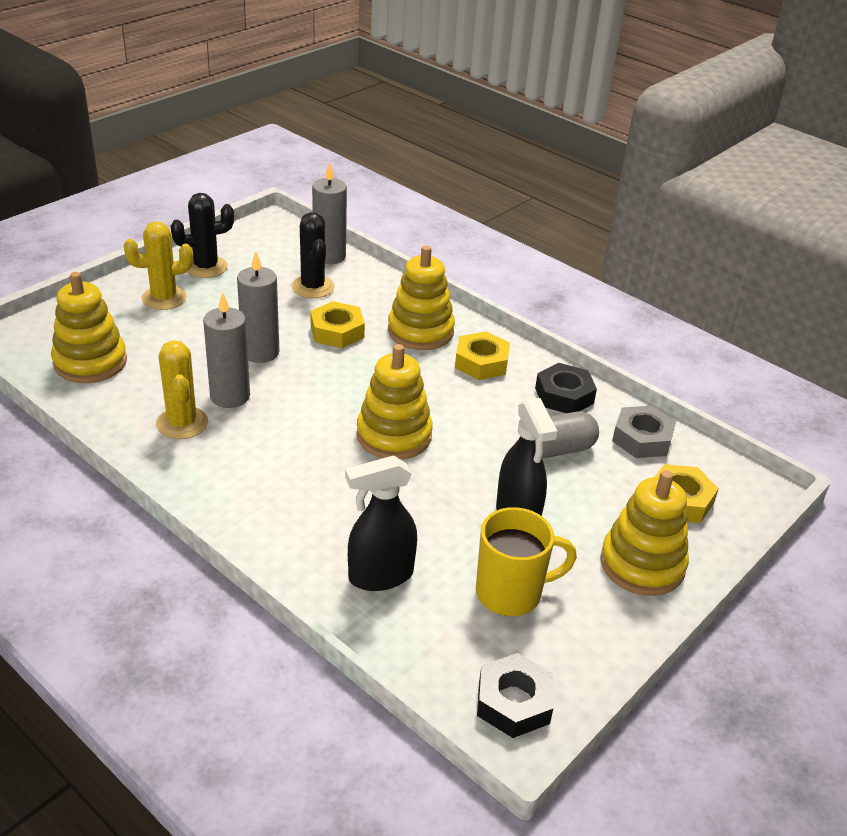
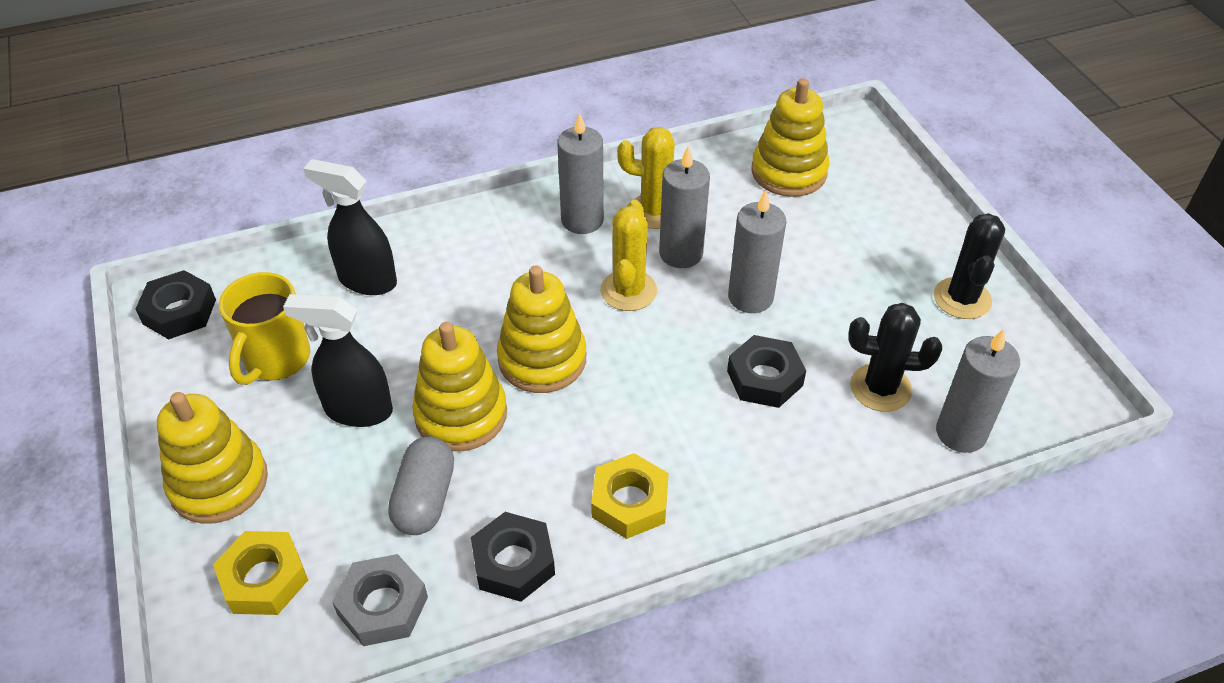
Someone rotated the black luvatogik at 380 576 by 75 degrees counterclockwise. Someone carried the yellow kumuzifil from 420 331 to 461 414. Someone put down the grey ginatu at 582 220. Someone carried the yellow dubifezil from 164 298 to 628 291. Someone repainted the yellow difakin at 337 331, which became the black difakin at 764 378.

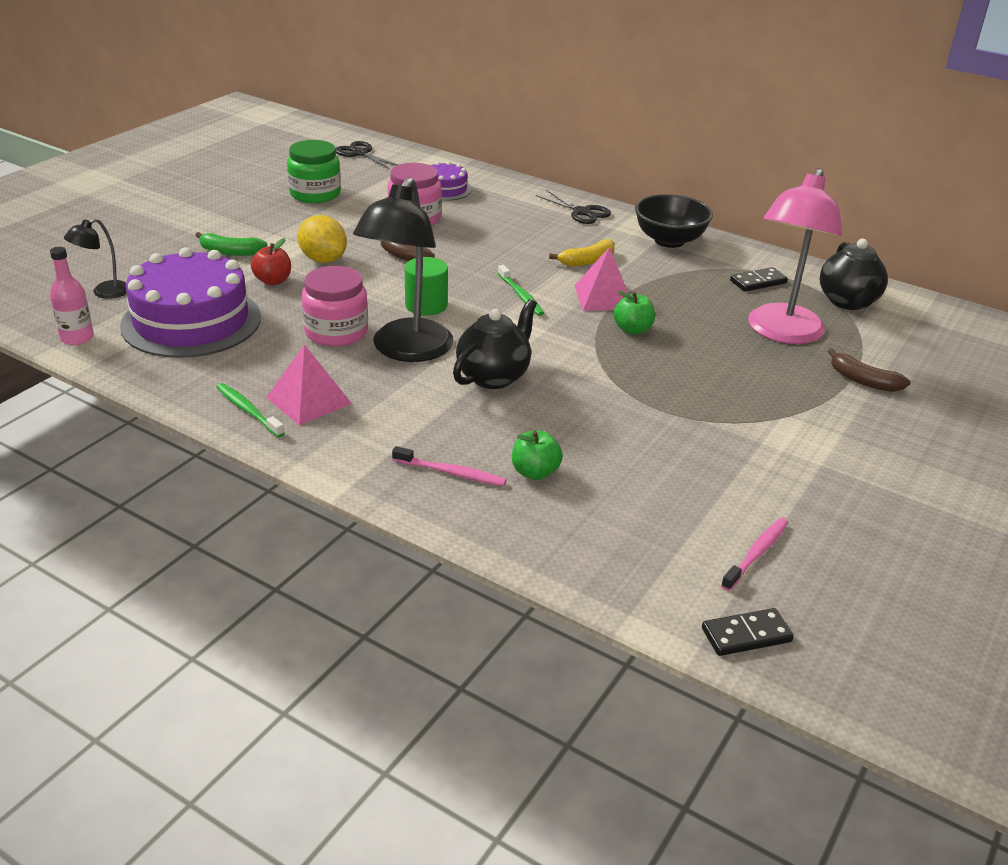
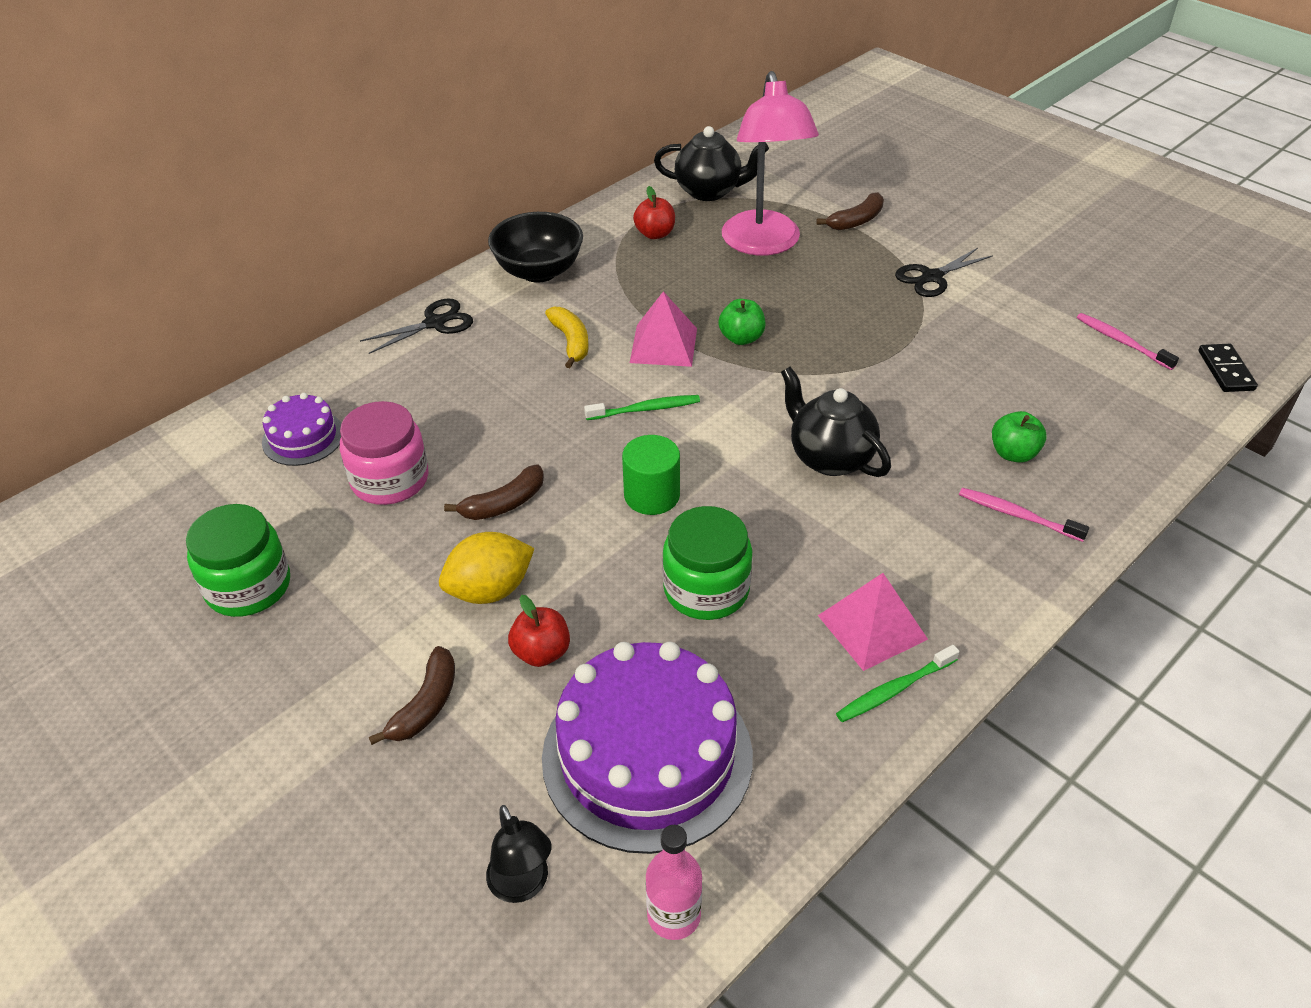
Someone repainted the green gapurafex at 230 252, which became the brown gapurafex at 425 705. Someone swapped the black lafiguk at 758 282 for the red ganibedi at 655 234. Someone repainted the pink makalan at 336 332, which became the green makalan at 706 589. Someone rotated the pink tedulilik at 782 333 by 45 degrees clockwise. Someone carried the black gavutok from 360 154 to 932 277. Someone rotated the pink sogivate at 451 472 by 90 degrees counterclockwise. Someone took away the black tedulilik at 406 350.

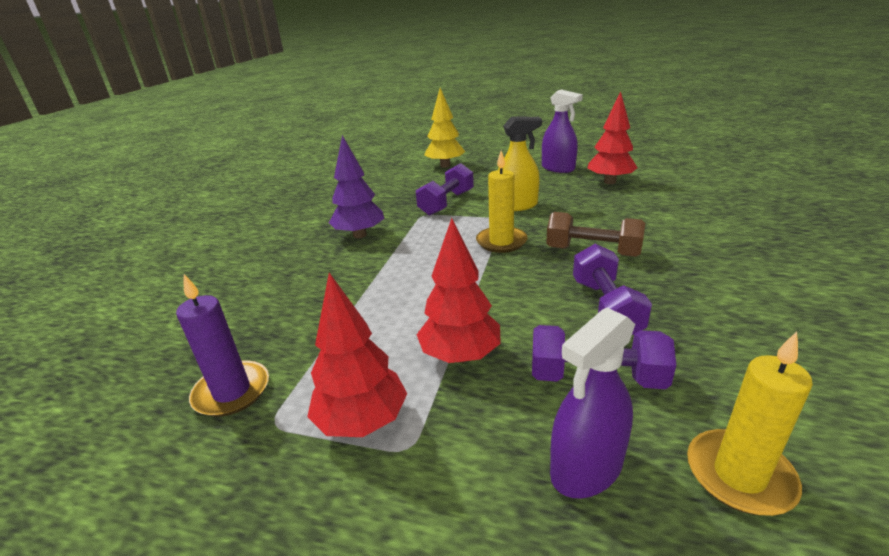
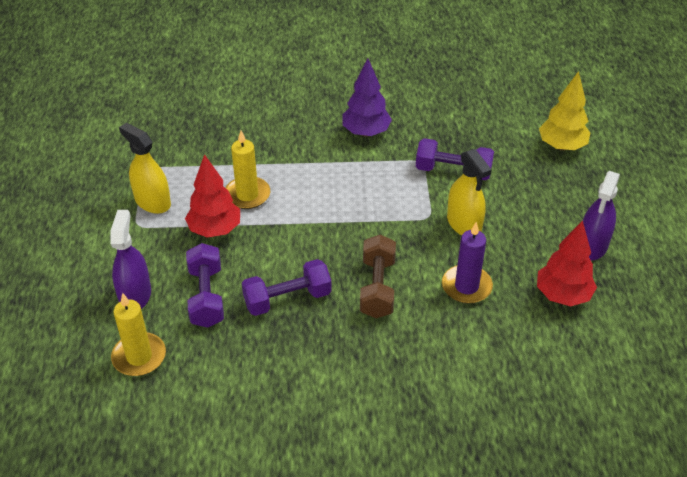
Someone rotated the purple luvatogik at 586 467 by 60 degrees clockwise. Someone swapped the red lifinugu at 362 421 for the yellow luvatogik at 152 202. Someone carried the yellow ginatu from 501 242 to 247 195. Someone carried the purple ginatu from 232 391 to 466 286.

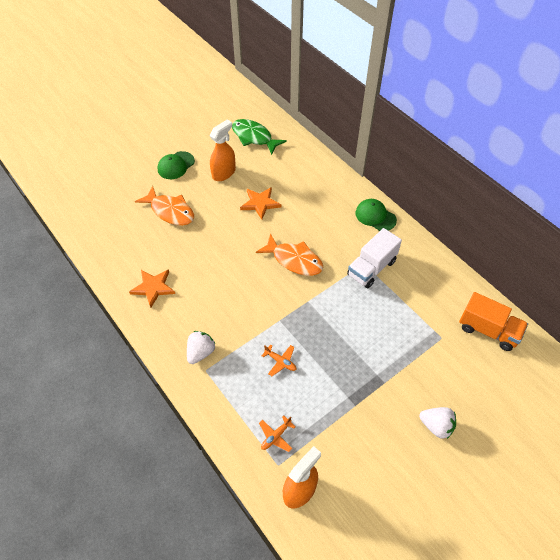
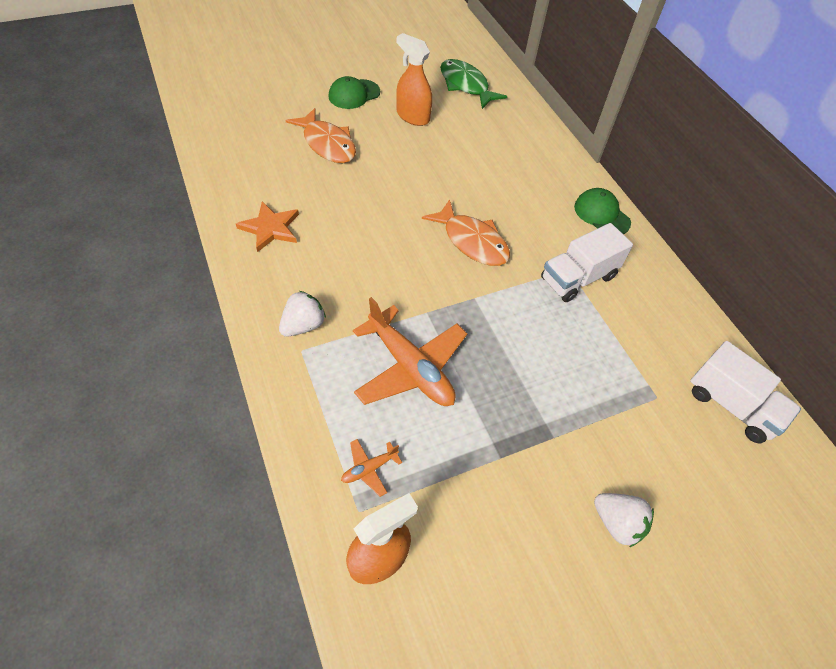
Someone scaled the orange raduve at 280 361 by 2.26. Someone rotated the orange luvatogik at 224 173 by 105 degrees counterclockwise. Someone repainted the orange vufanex at 488 330, which became the white vufanex at 731 405. Someone took away the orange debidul at 260 203.

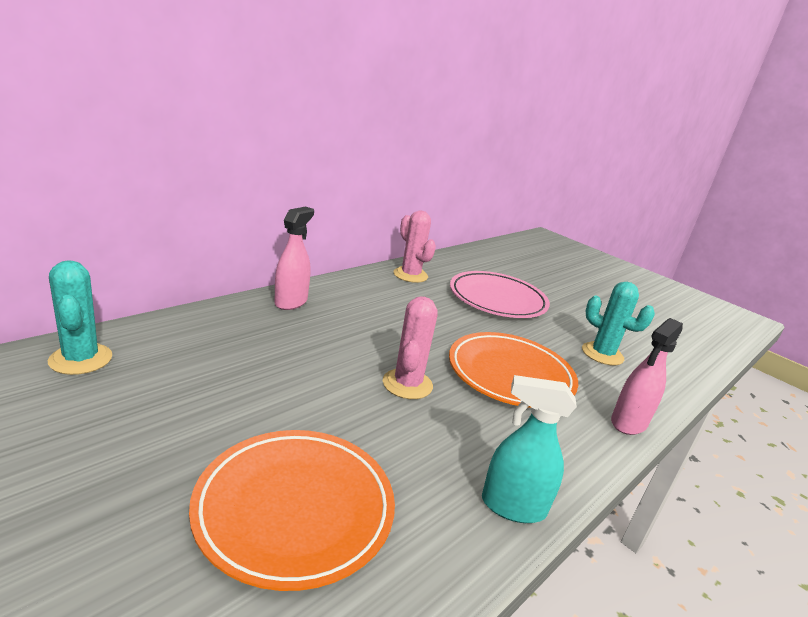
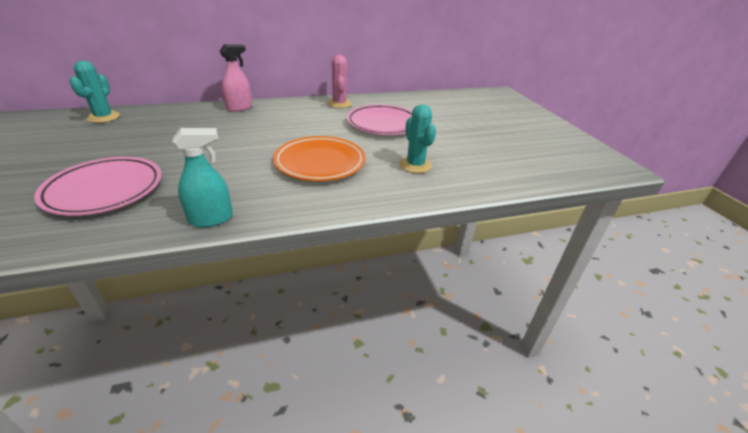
Someone repainted the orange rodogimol at 295 509, which became the pink rodogimol at 105 190. Someone rotated the turquoise luvatogik at 512 506 by 120 degrees clockwise. Someone took away the pink dubifezil at 407 384. Someone took away the pink luvatogik at 628 423.

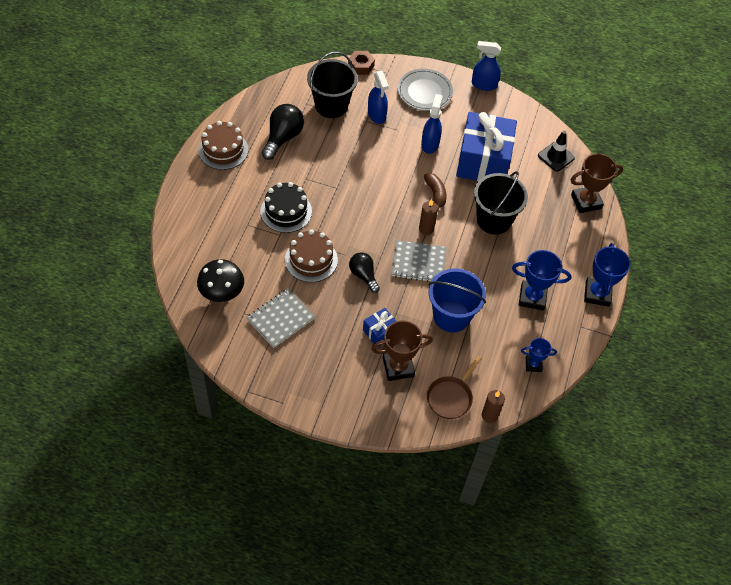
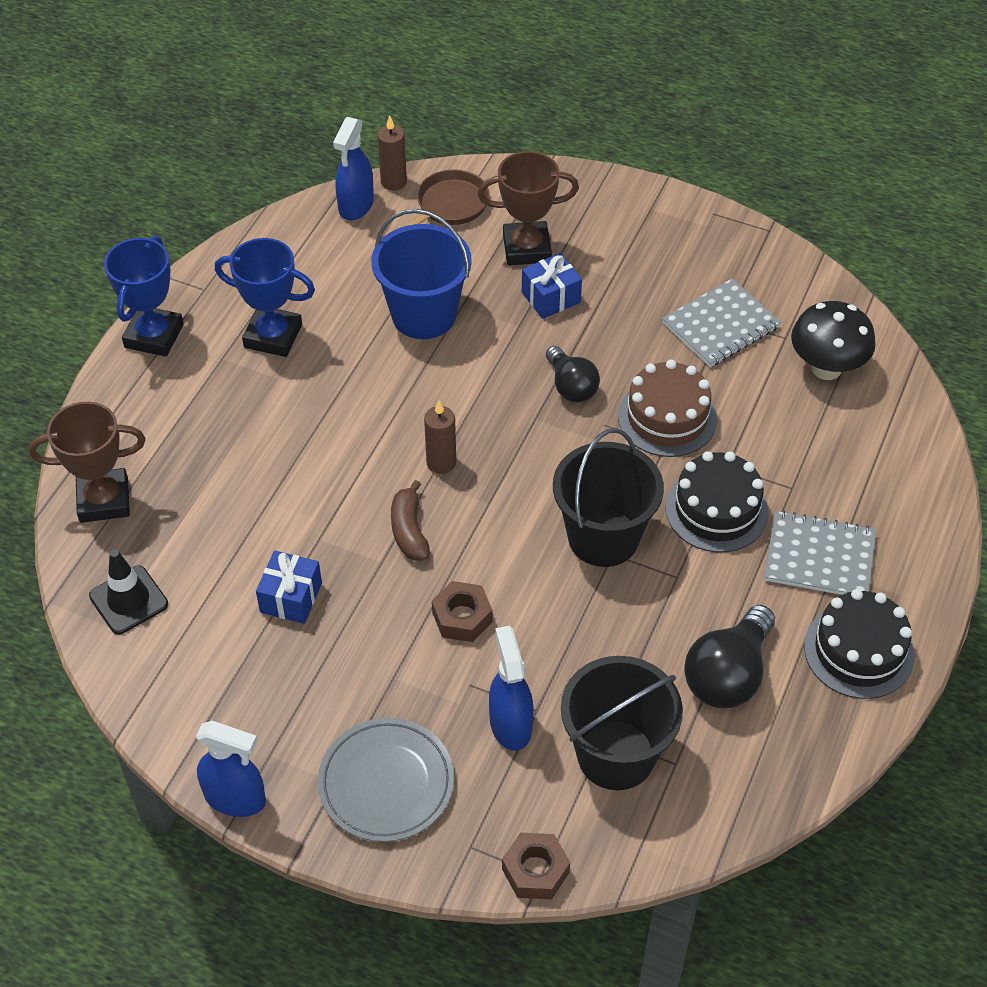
Someone scaled the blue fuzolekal at 483 161 by 0.45. Someone carried the blue luvatogik from 430 144 to 356 205. Someone put down the brown difakin at 462 617. Someone carried the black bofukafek from 494 220 to 603 537. Someone carried the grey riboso from 418 263 to 819 557. Someone repainted the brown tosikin at 223 150, which became the black tosikin at 858 651. Someone took away the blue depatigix at 533 364.

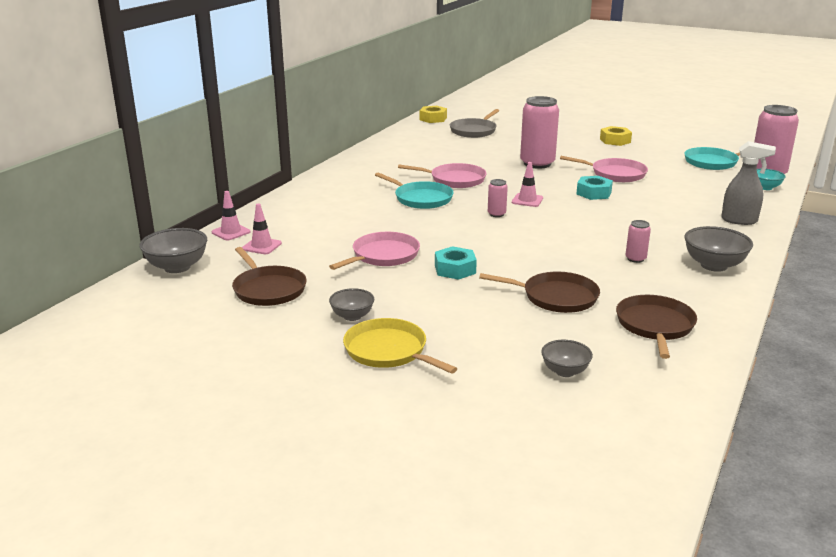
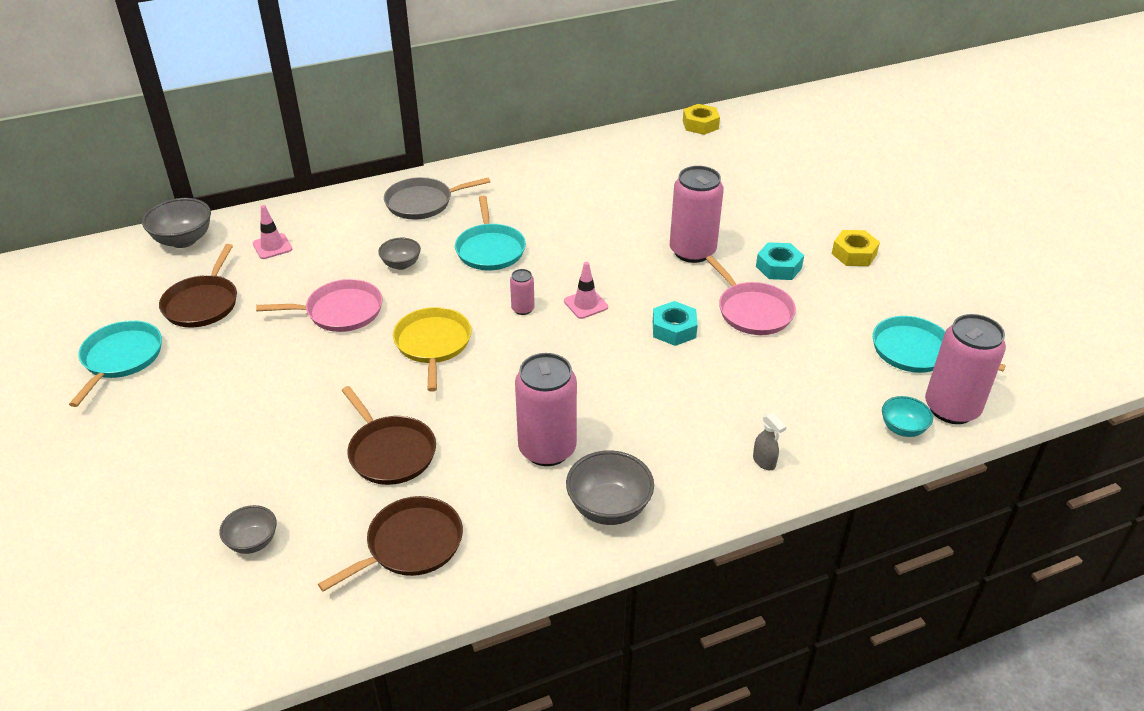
Someone put down the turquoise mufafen at 121 358. Someone carried the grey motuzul from 352 316 to 401 264. Someone carried the grey mufafen from 474 131 to 422 203. Someone carried the yellow mufafen from 389 351 to 433 344. Someone scaled the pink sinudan at 635 259 by 2.17. Someone scaled the grey luvatogik at 739 220 by 0.56. Someone carried the turquoise difakin from 455 269 to 778 267. Someone took away the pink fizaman at 231 232. Someone took away the pink mufafen at 454 180.

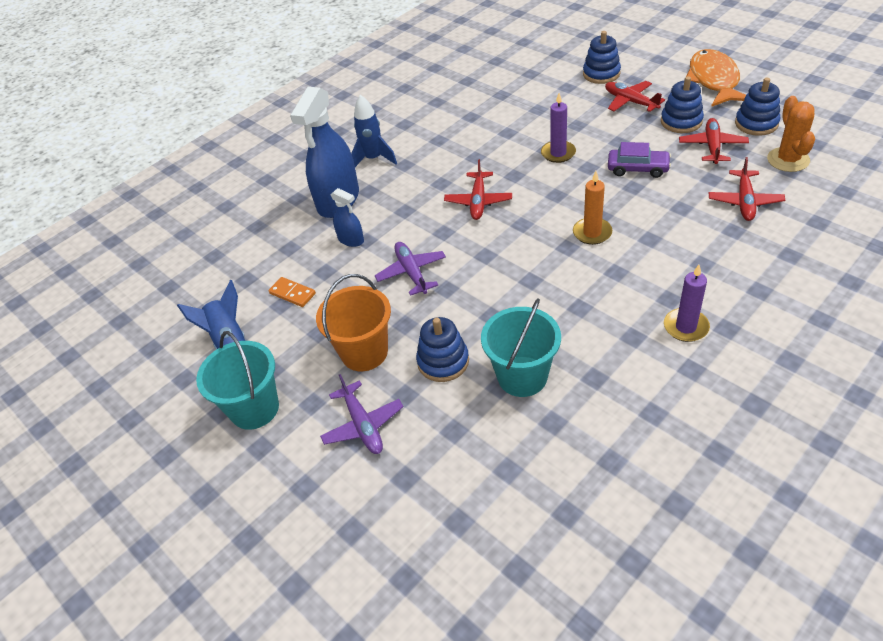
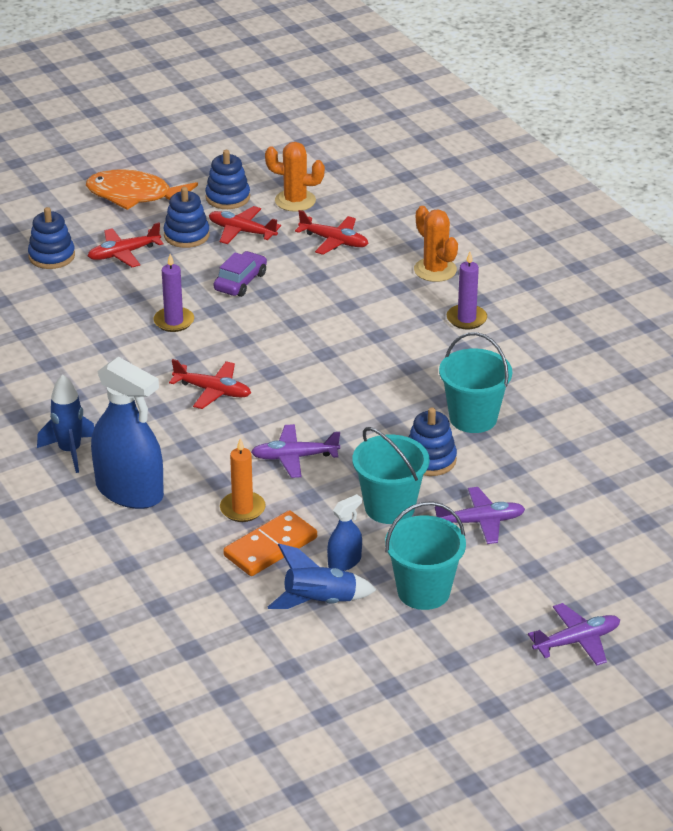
Someone carried the orange ginatu from 592 233 to 242 509. Someone scaled the orange lafiguk at 292 293 by 1.70. Someone carried the blue luvatogik from 351 240 to 344 562. Someone repainted the orange bofukafek at 364 352, which became the turquoise bofukafek at 389 507. Someone put down the orange dubifezil at 435 270. Someone put down the purple raduve at 577 641.

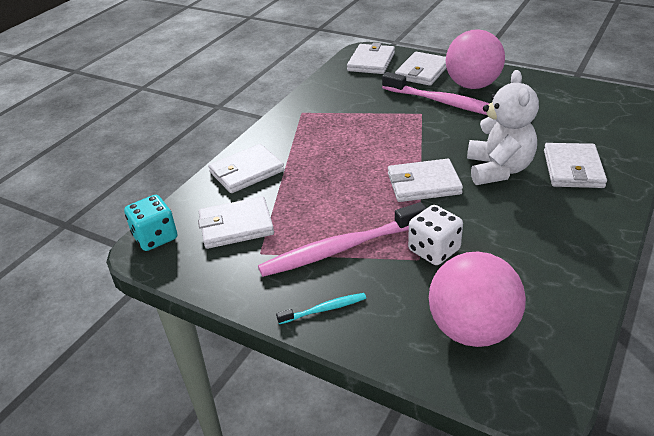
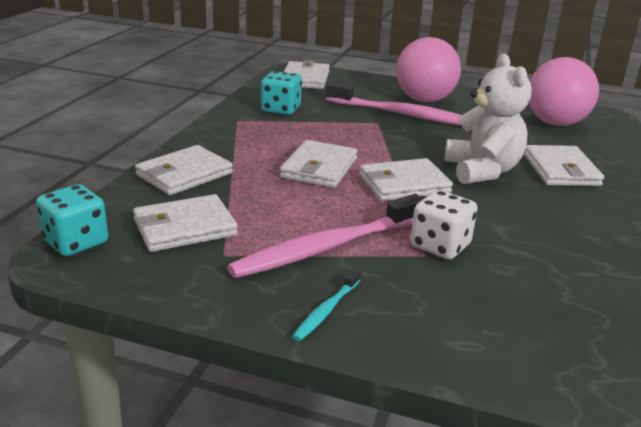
Someone put down the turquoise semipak at 281 109. Someone carried the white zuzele from 422 71 to 319 168. Someone rotated the turquoise sogivate at 324 309 by 150 degrees clockwise. Someone carried the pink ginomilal from 472 330 to 555 123.

